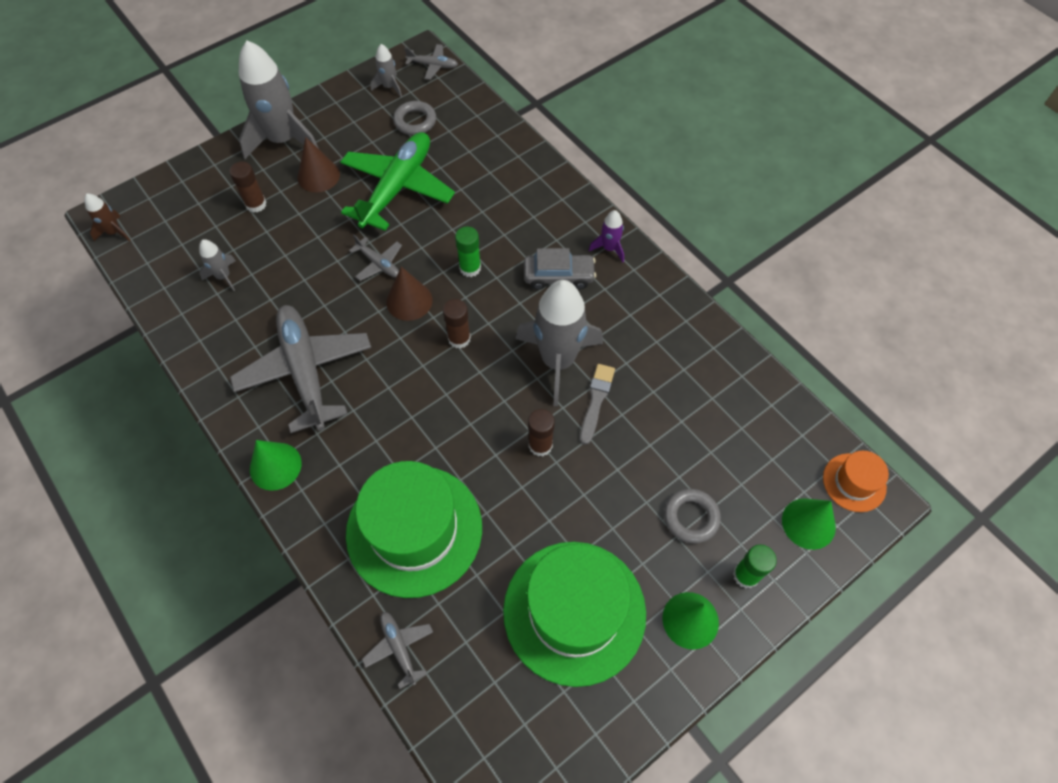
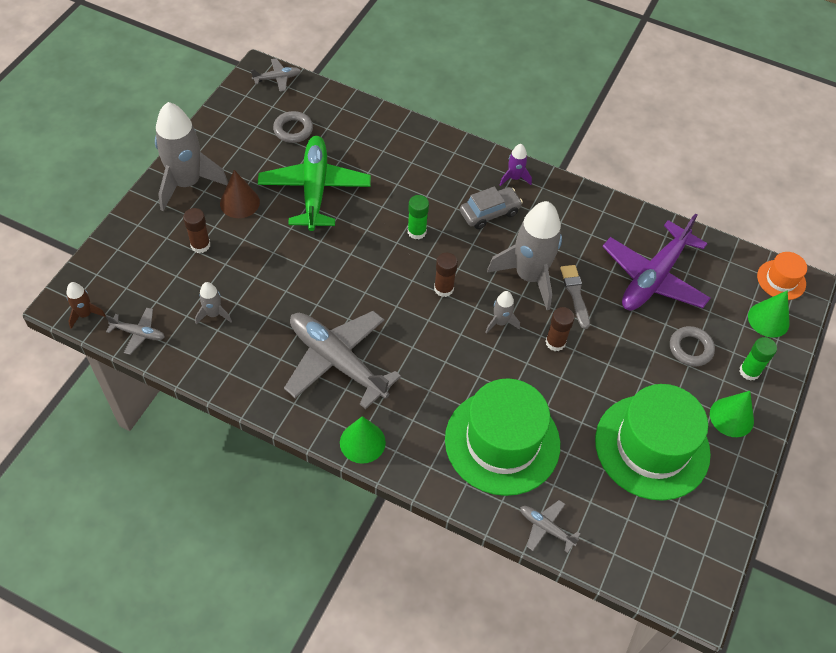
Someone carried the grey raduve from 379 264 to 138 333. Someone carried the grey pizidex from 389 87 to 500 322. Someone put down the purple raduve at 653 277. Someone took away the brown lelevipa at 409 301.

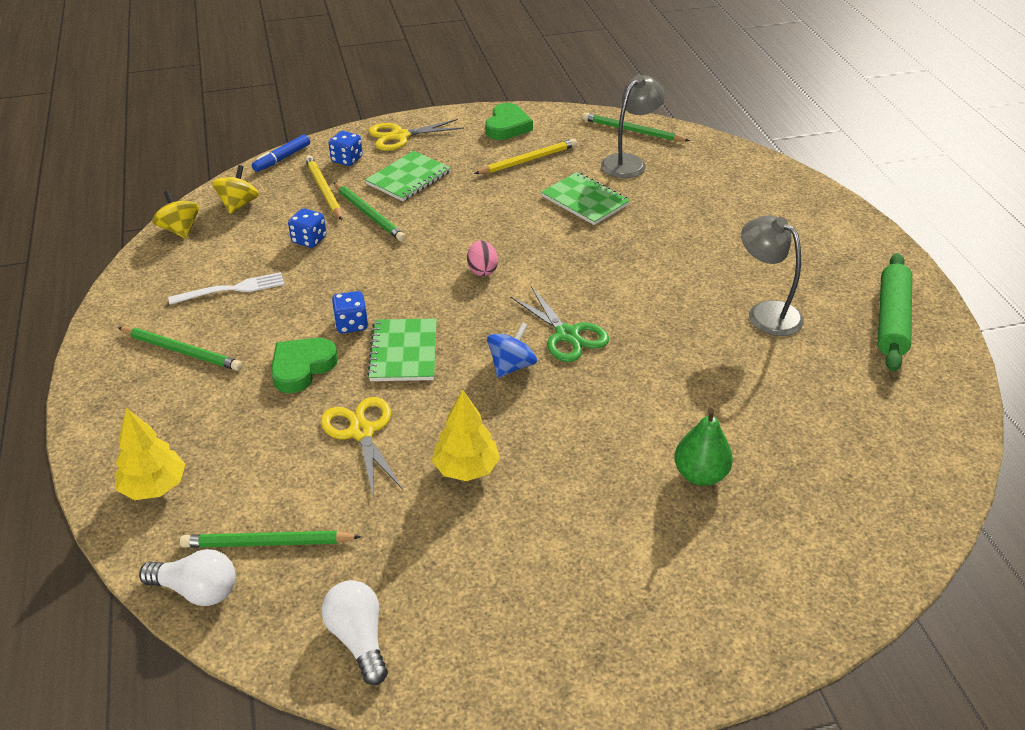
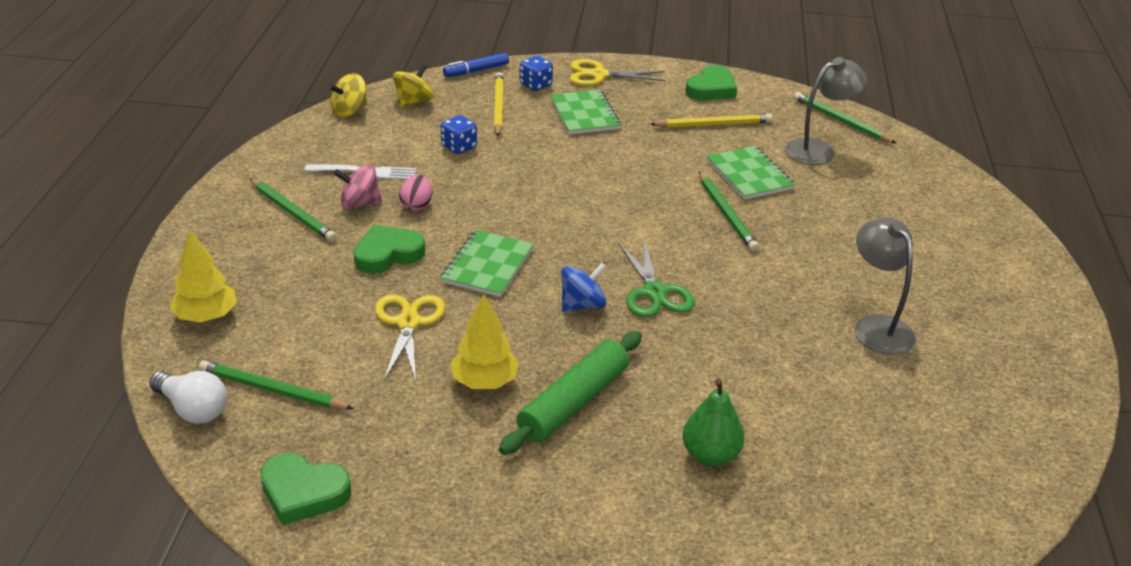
Someone swapped the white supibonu at 359 639 for the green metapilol at 303 492. Someone rotated the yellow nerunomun at 180 230 by 120 degrees counterclockwise. Someone put down the pink nerunomun at 359 203. Someone carried the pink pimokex from 482 270 to 417 206. Someone carried the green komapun from 891 320 to 573 402. Someone rotated the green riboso at 408 178 by 75 degrees counterclockwise. Someone carried the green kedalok from 369 214 to 726 214. Someone took away the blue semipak at 351 324.

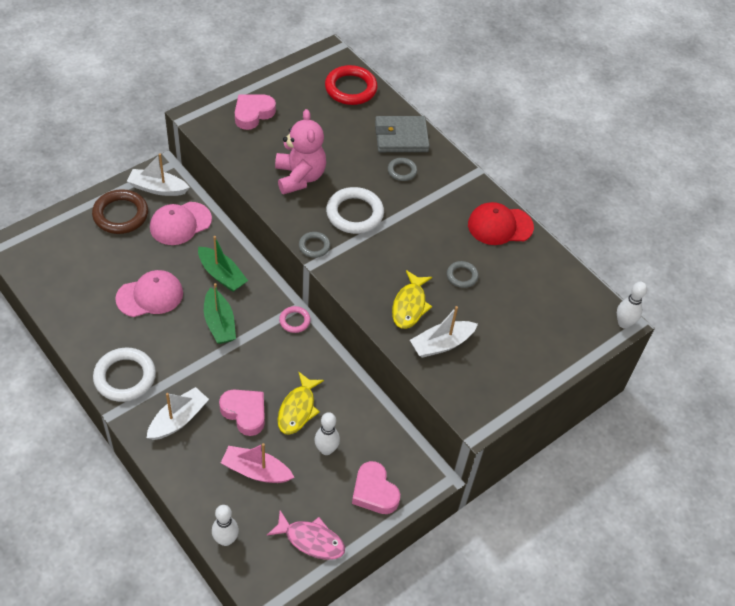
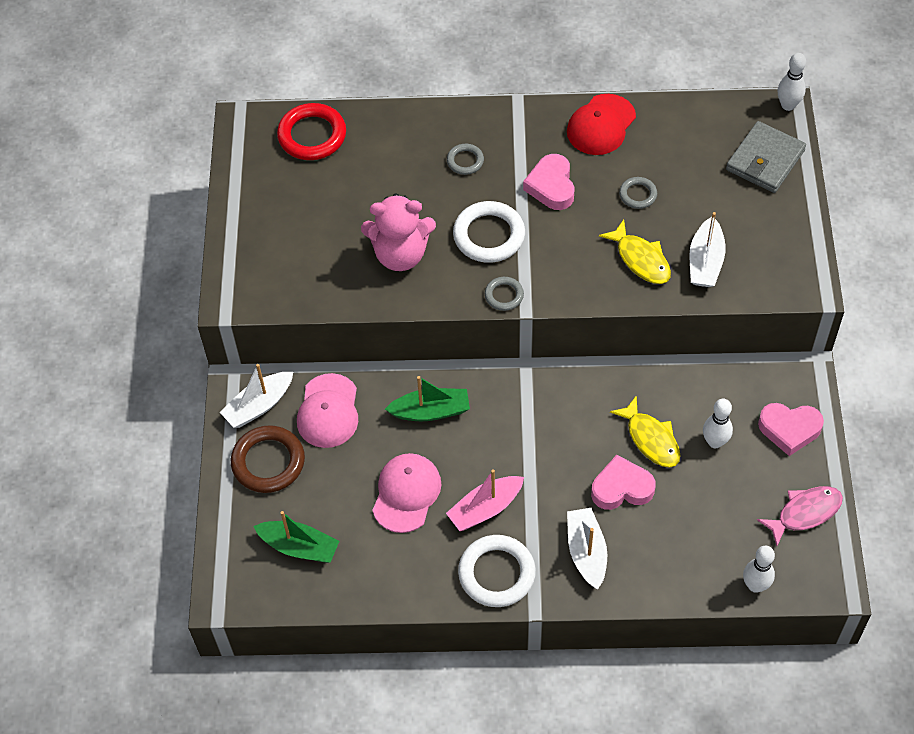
Someone carried the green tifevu from 219 323 to 299 547. Someone rotated the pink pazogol at 299 177 by 150 degrees clockwise. Someone carried the pink tifevu from 256 471 to 485 508. Someone carried the pink metapilol from 253 114 to 551 186. Someone carried the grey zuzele from 401 137 to 765 160. Someone took away the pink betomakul at 294 321.

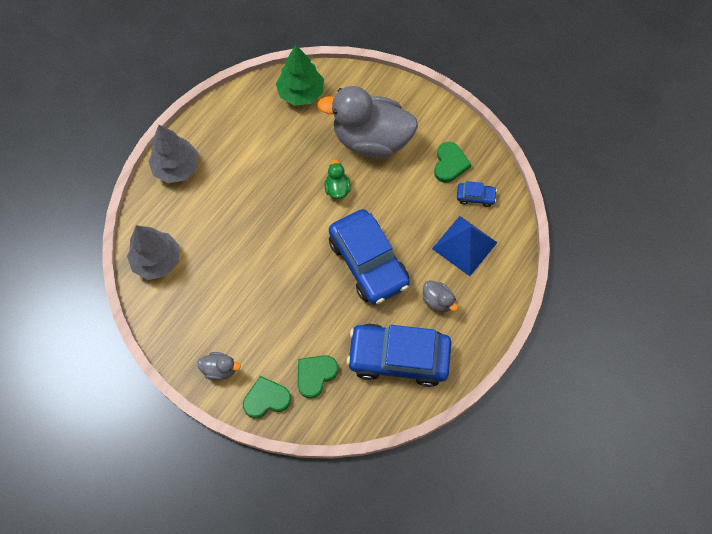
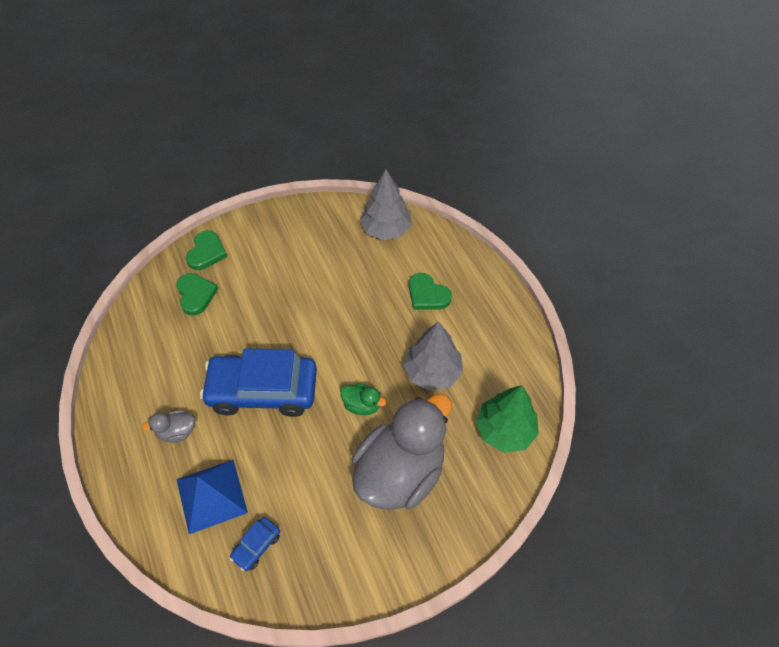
Someone carried the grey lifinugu from 177 168 to 432 372. Someone carried the green metapilol from 450 164 to 427 295. Someone took away the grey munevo at 220 369. Someone took away the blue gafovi at 398 357.

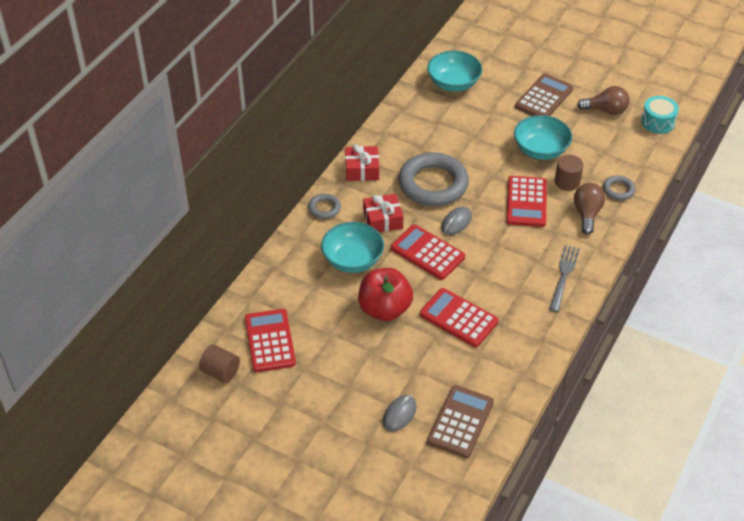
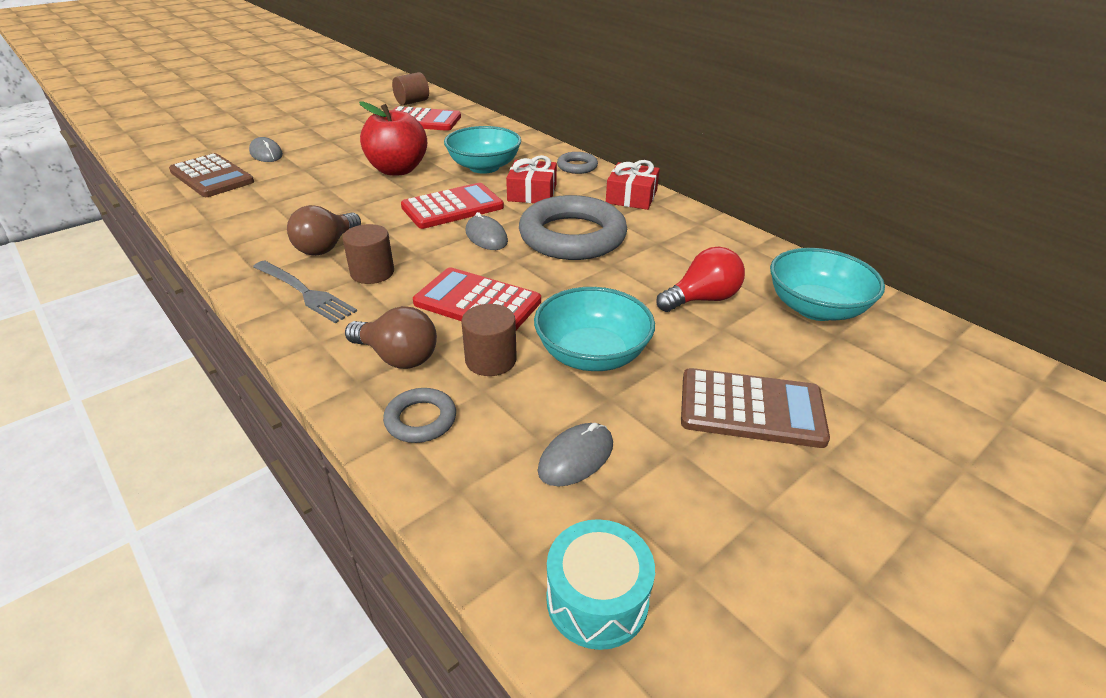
Someone carried the brown supibonu from 606 110 to 326 247. Someone put down the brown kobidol at 372 272. Someone put down the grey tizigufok at 576 457. Someone put down the red supibonu at 702 299. Someone rotated the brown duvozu at 544 98 by 45 degrees counterclockwise. Someone took away the red duvozu at 458 318.

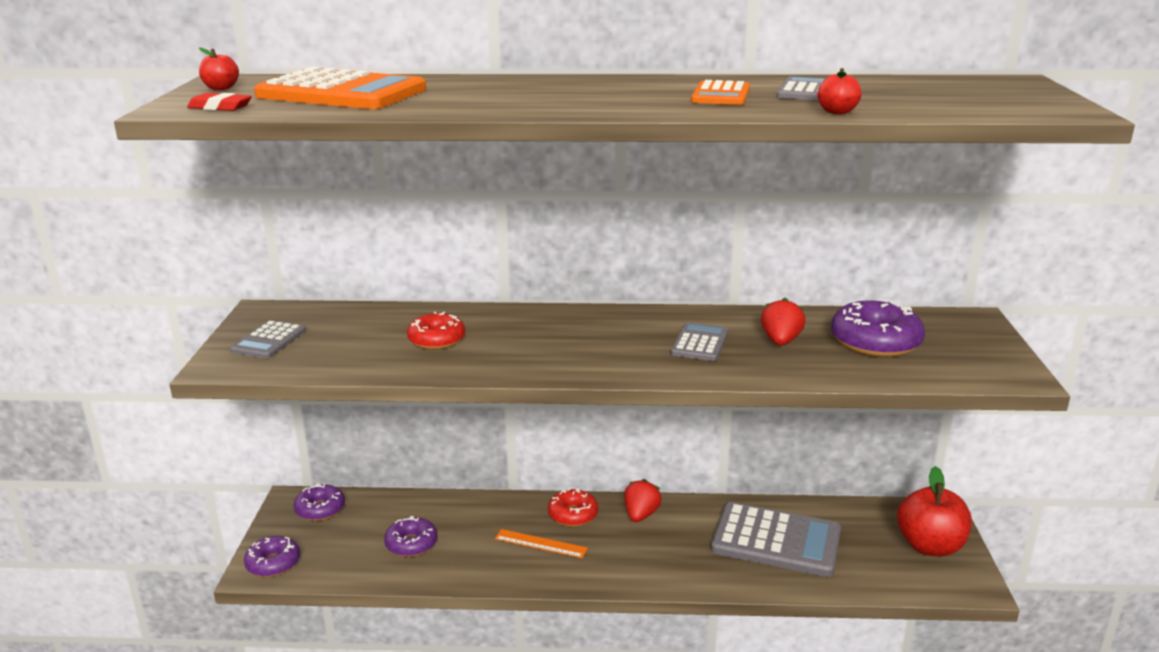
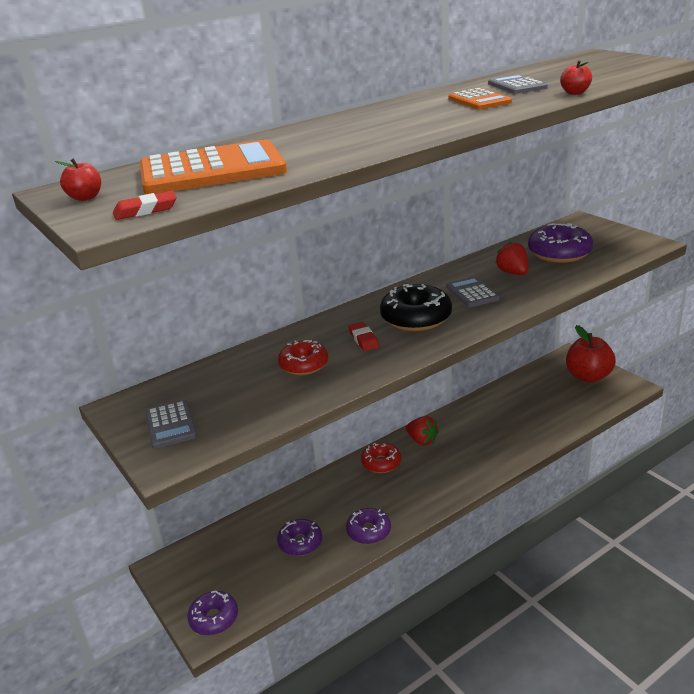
Someone carried the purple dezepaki from 320 509 to 368 531. Someone put down the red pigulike at 363 339. Someone put down the black dezepaki at 416 318. Someone rotated the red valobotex at 641 515 by 150 degrees clockwise. Someone took away the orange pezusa at 541 544. Someone took away the grey duvozu at 776 541.

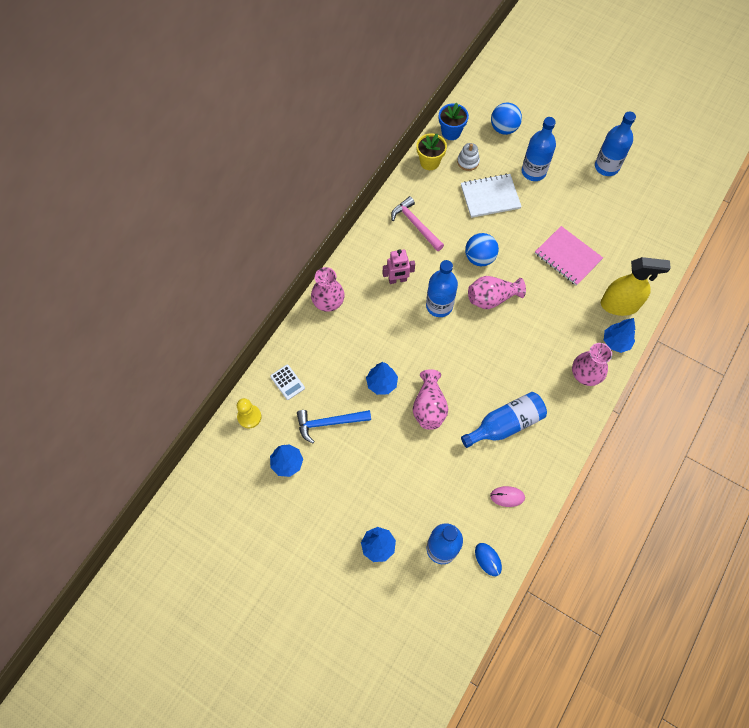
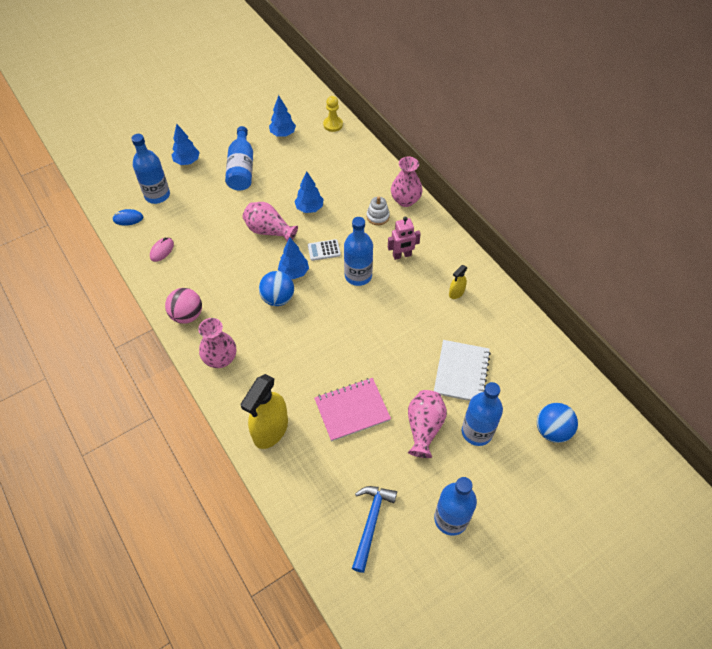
Someone put down the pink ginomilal at 187 315. Someone carried the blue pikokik from 505 424 to 241 168. Someone carried the blue ginomilal from 479 258 to 278 298. Someone carried the blue lifinugu from 616 342 to 294 272. Someone carried the white duvozu from 287 382 to 324 250. Someone carried the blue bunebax from 329 423 to 371 523. Someone carried the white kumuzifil from 468 162 to 377 216. Someone rotated the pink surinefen at 397 280 by 120 degrees counterclockwise. Someone carried the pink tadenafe from 492 298 to 424 427. Someone swapped the pink bunebax at 416 225 for the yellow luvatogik at 456 293. Someone took away the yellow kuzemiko at 429 162. Someone took away the blue kuzemiko at 451 132.

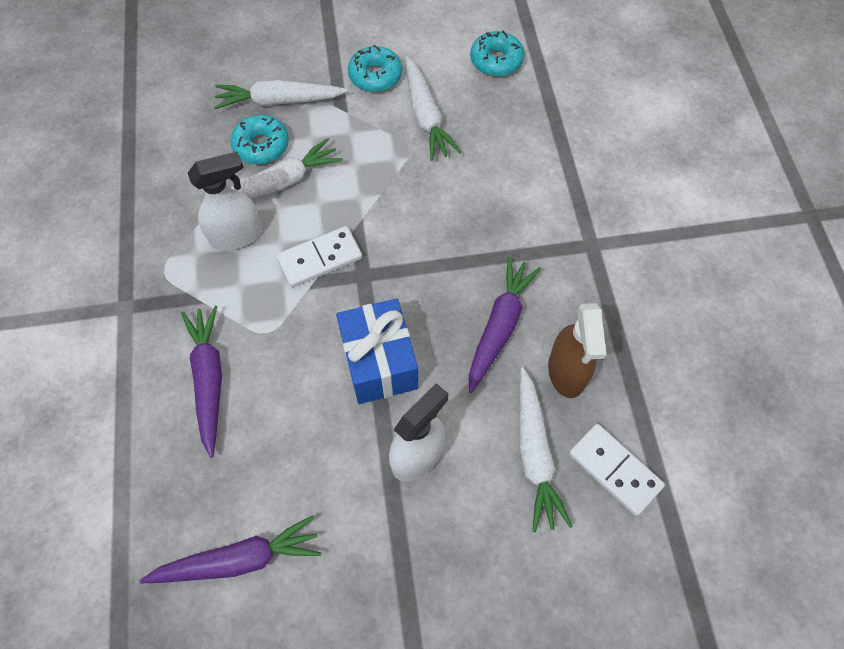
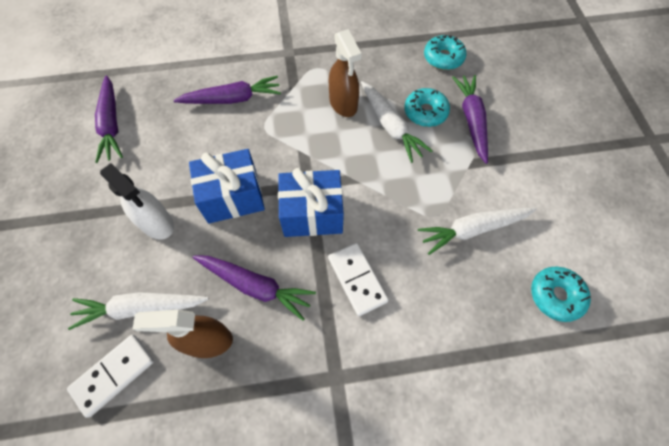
Someone put down the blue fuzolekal at 312 214. Someone carried the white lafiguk from 320 258 to 357 279. Someone repainted the white luvatogik at 236 235, which became the brown luvatogik at 343 104. Someone carried the turquoise dezepaki from 375 76 to 443 58. Someone repainted the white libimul at 280 101, which became the purple libimul at 471 121.

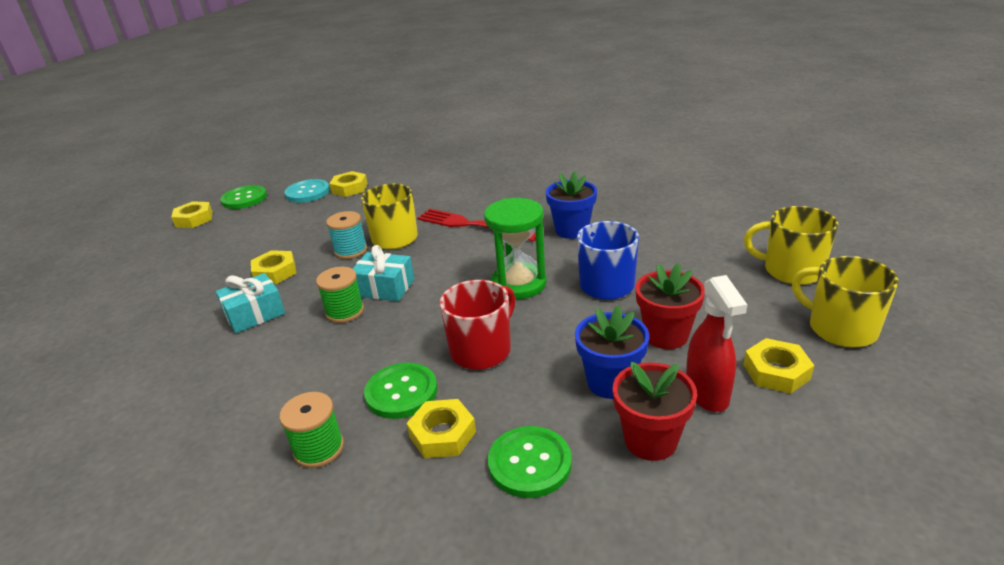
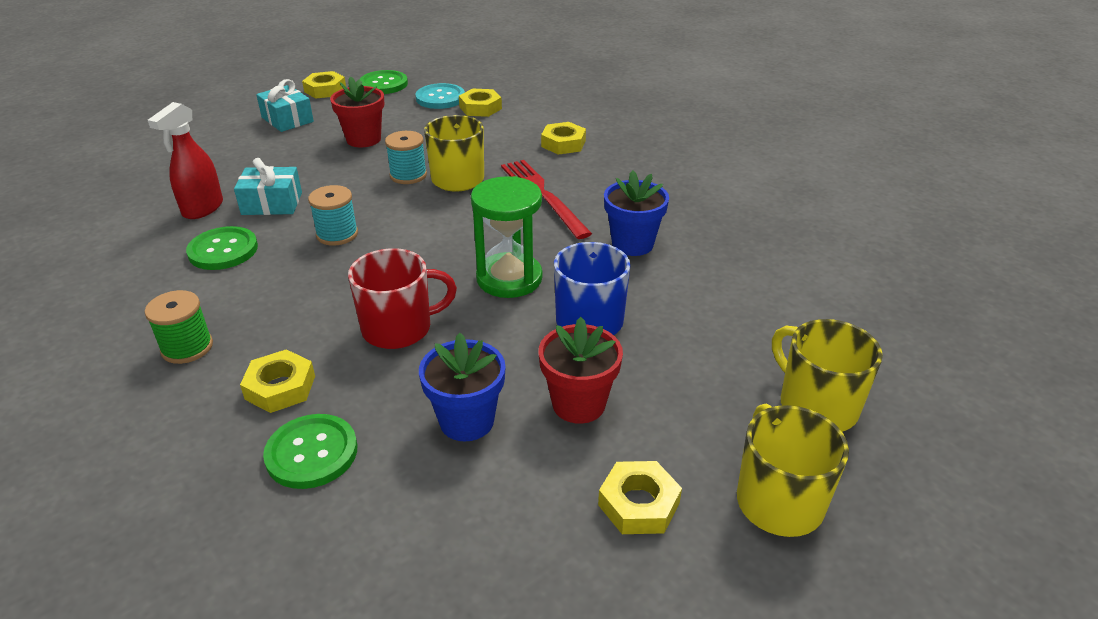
Someone carried the red luvatogik from 707 394 to 203 209. Someone carried the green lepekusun from 401 392 to 223 250. Someone carried the turquoise fuzolekal from 385 288 to 287 119. Someone repainted the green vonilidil at 345 311, which became the turquoise vonilidil at 337 234. Someone carried the red kuzemiko from 650 440 to 363 139. Someone carried the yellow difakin from 275 272 to 563 144.

